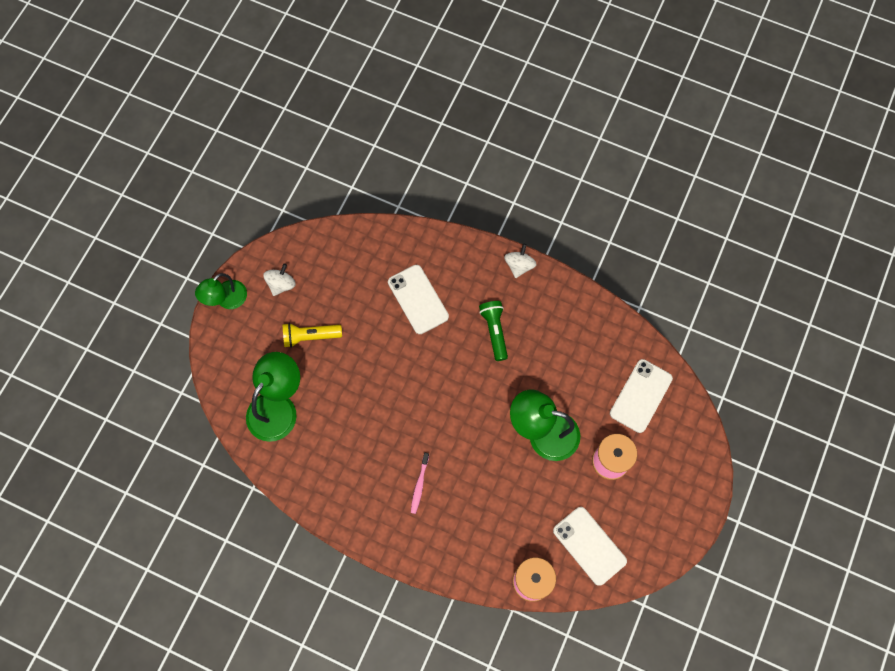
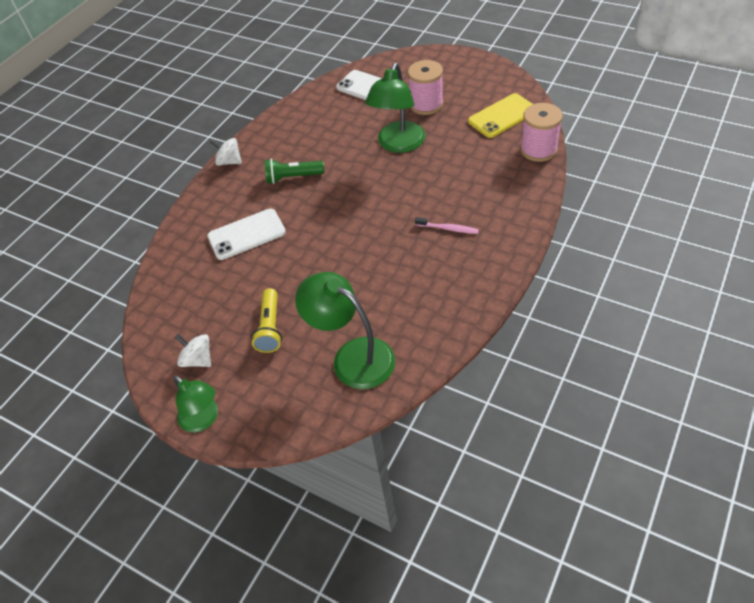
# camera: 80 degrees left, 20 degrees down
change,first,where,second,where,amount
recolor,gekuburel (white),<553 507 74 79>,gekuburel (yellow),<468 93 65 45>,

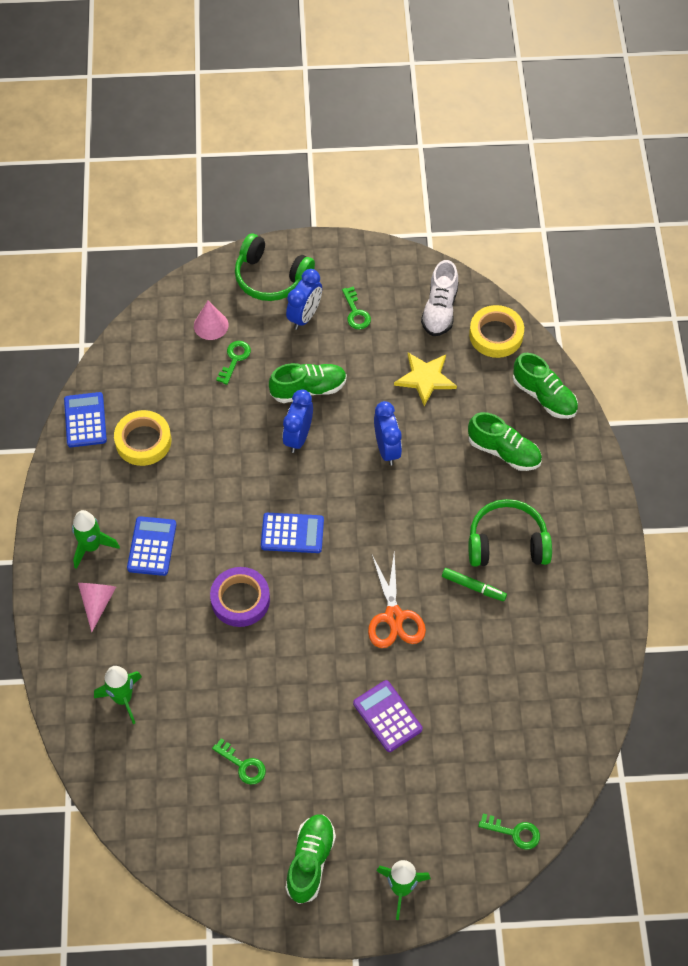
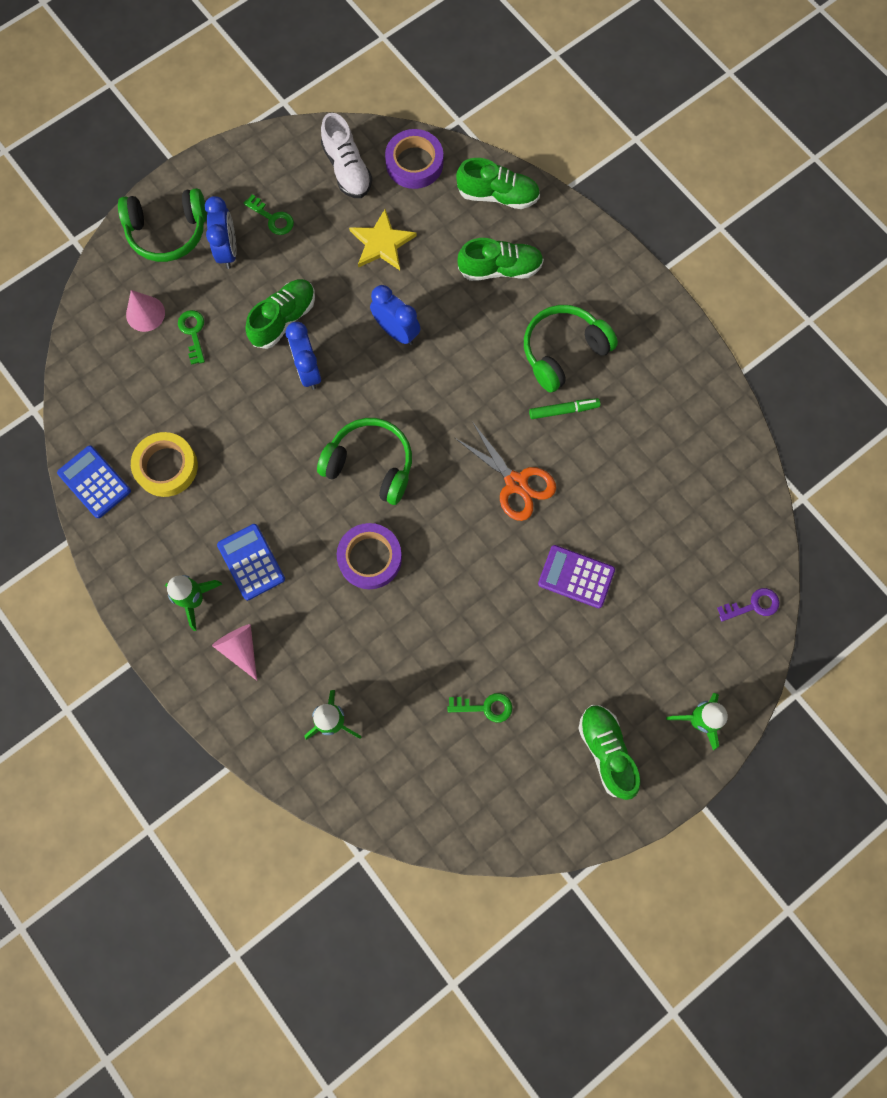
# camera: 35 degrees left, 15 degrees up
change,first,where,second,where,amount
recolor,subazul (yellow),<469 305 55 53>,subazul (purple),<385 129 58 60>,
replace,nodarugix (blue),<261 513 63 40>,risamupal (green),<317 418 95 87>,
recolor,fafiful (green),<478 813 62 37>,fafiful (purple),<717 588 62 34>,

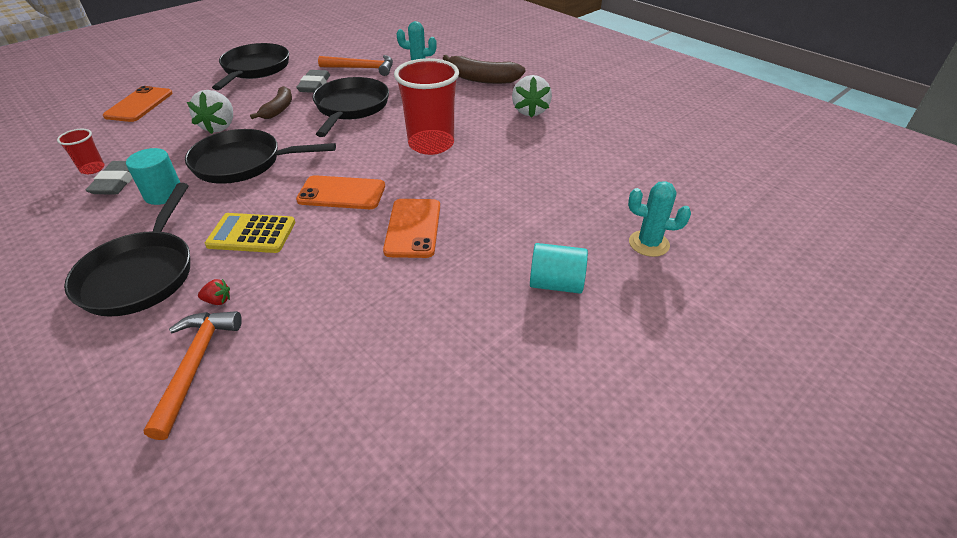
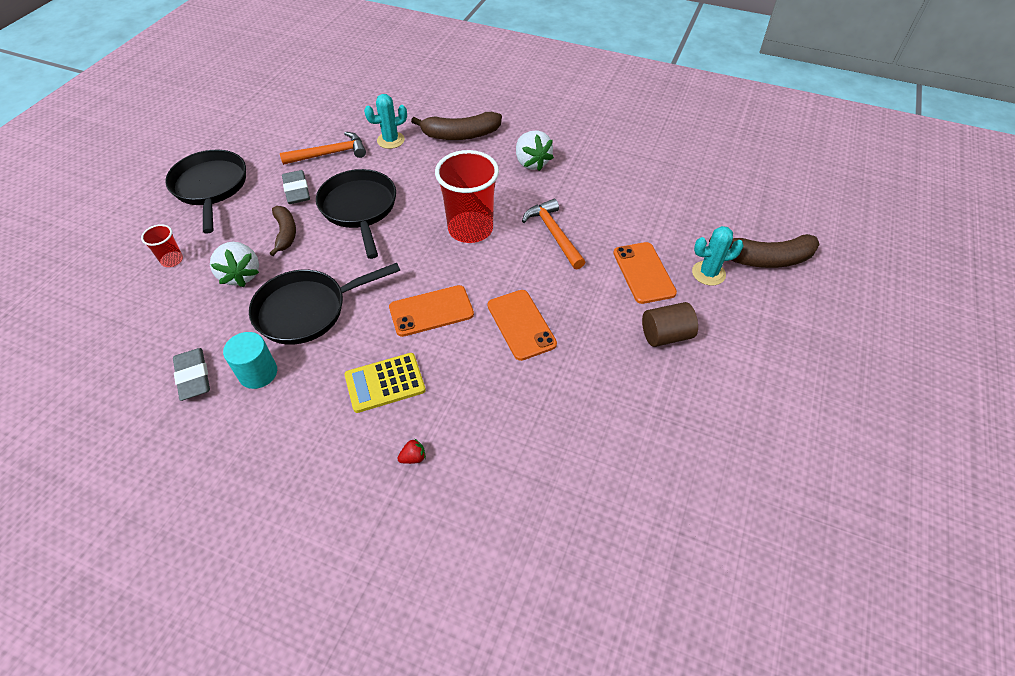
# camera: 25 degrees left, 10 degrees up
change,first,where,second,where,amount
move,gekuburel (orange),<103 86 70 36>,,<613 242 64 62>,
move,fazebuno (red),<57 129 48 45>,,<141 224 42 43>,
delete,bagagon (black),<64 183 126 134>,,,
recolor,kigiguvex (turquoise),<530 243 58 51>,kigiguvex (brown),<642 302 56 45>,
move,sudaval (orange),<143 311 99 129>,,<522 199 63 70>,
insert,,,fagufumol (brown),<709 234 111 34>,

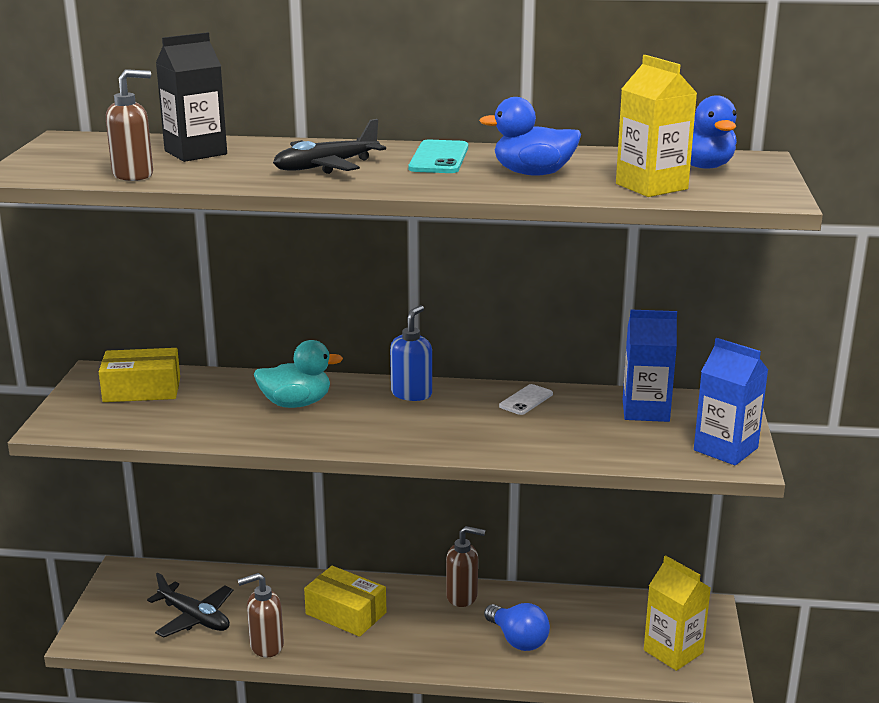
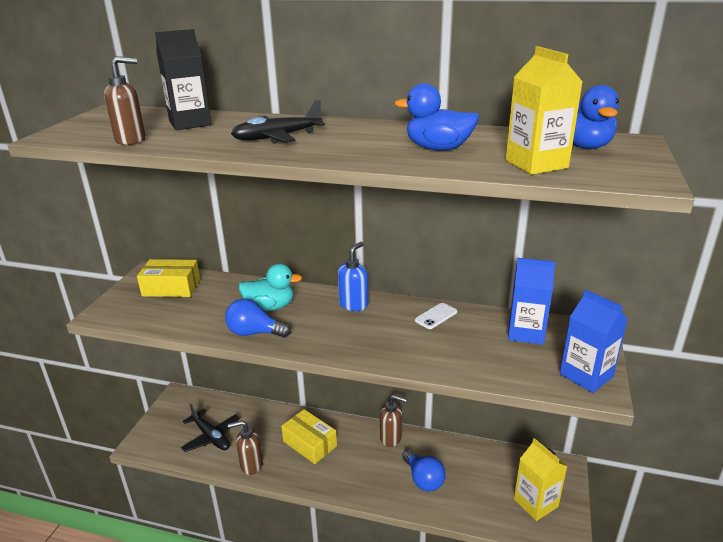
# camera: 10 degrees right, 5 degrees up
change,first,where,second,where,amount
delete,gekuburel (turquoise),<408 140 60 33>,,,
insert,,,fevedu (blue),<225 299 66 39>,

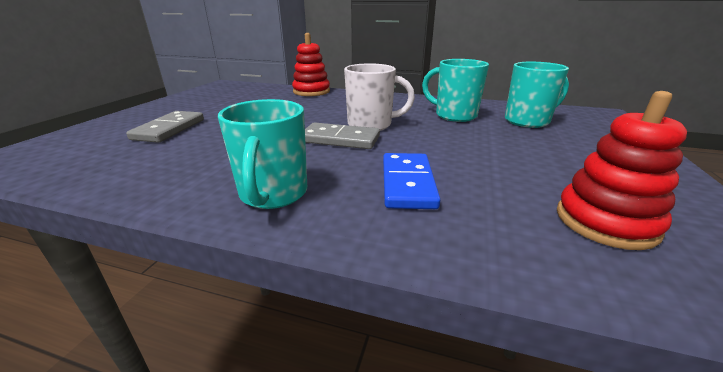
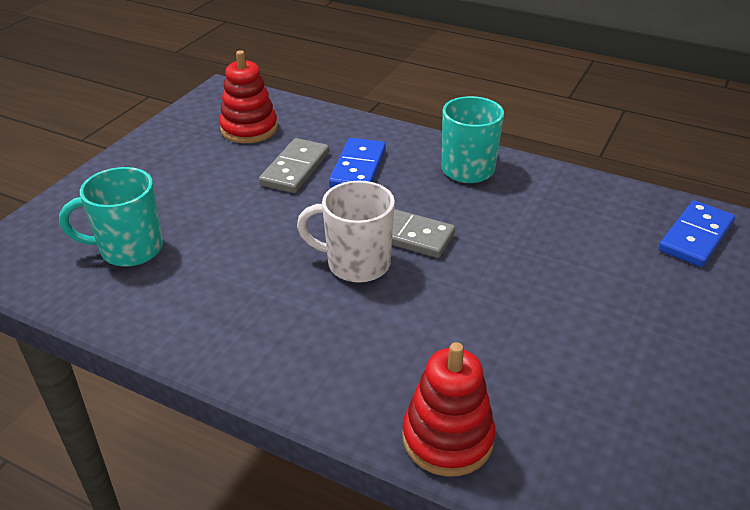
# camera: 170 degrees left, 10 degrees up
change,first,where,second,where,amount
delete,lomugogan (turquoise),<422 59 67 63>,,,
move,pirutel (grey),<126 111 78 32>,,<259 138 70 55>,
insert,,,pirutel (blue),<659 201 76 66>,

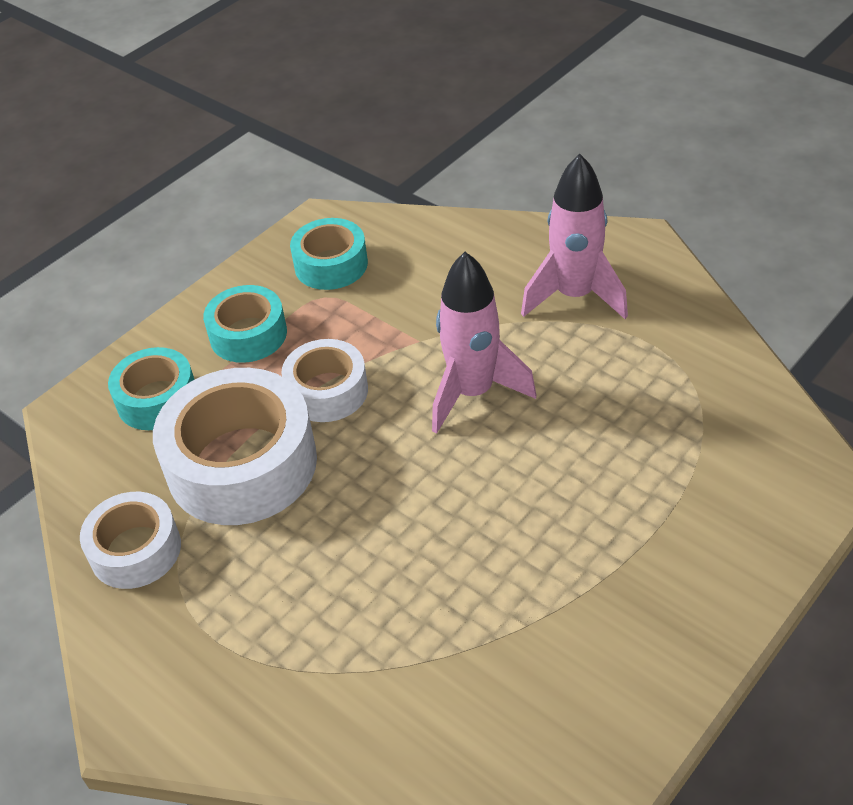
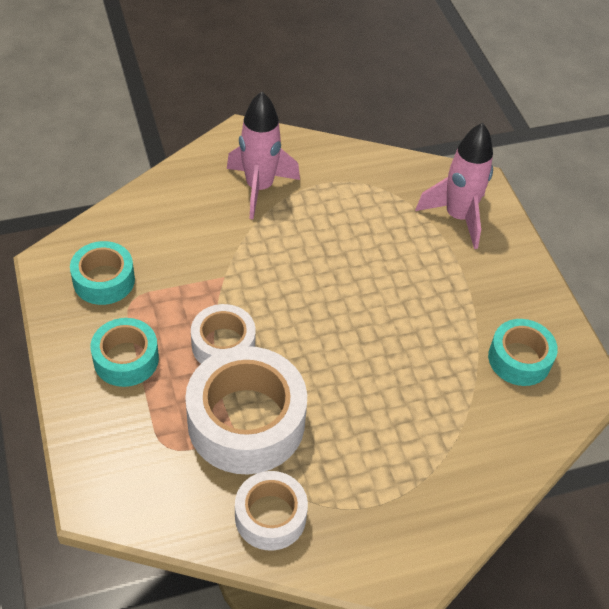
# camera: 65 degrees left, 5 degrees up
change,first,where,second,where,amount
move,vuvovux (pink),<432 252 104 182>,,<415 123 78 126>,
move,subazul (turquoise),<108 347 87 83>,,<488 319 70 67>,

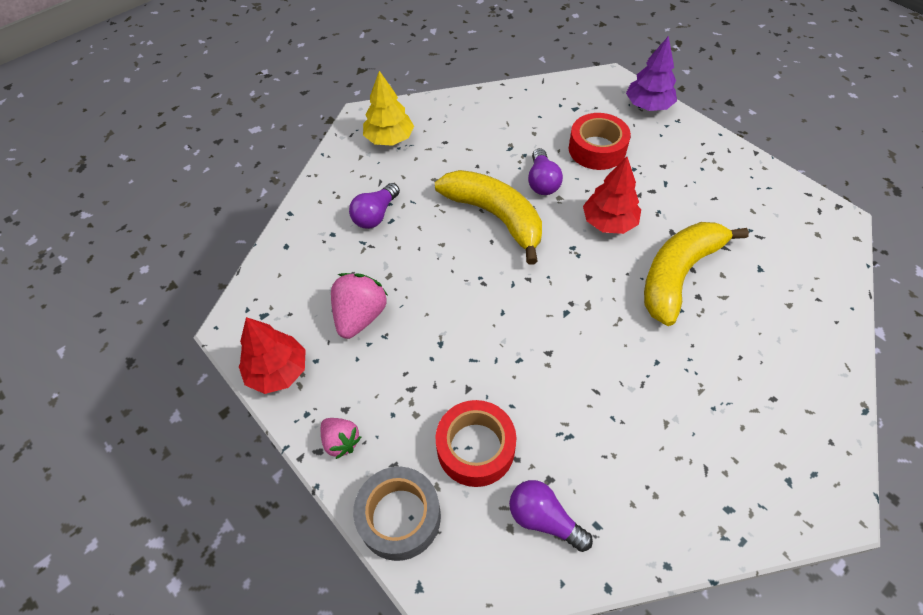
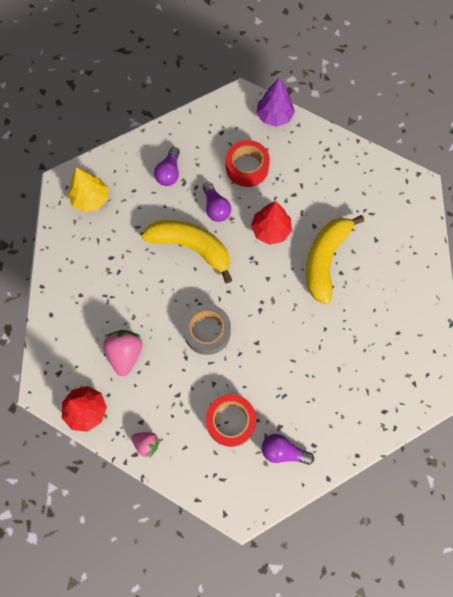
# camera: 20 degrees left, 15 degrees up
change,first,where,second,where,amount
move,fevedu (purple),<349 183 51 46>,,<154 147 26 39>,
move,subazul (grey),<353 467 88 94>,,<183 304 48 51>,

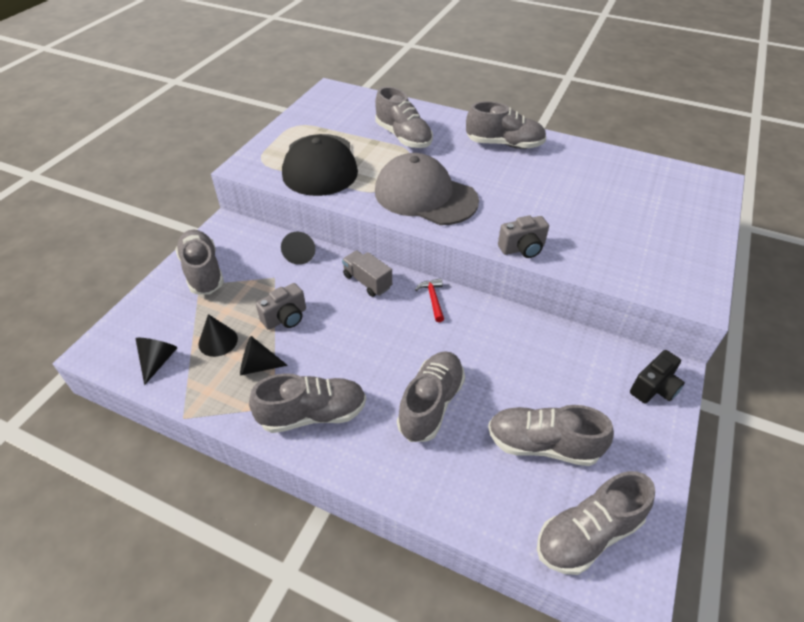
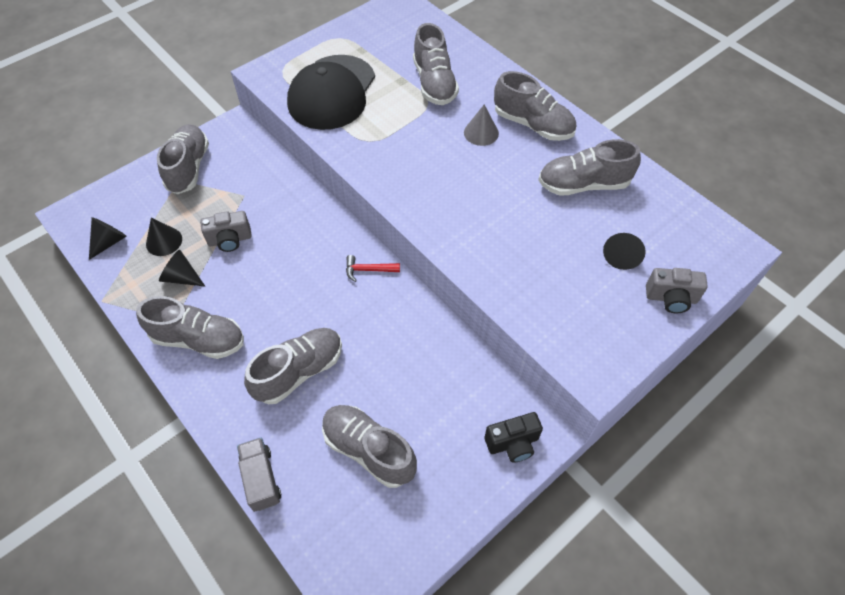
# camera: 25 degrees right, 10 degrees up
change,first,where,second,where,amount
delete,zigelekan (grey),<375 153 104 72>,,,
move,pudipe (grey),<498 215 51 43>,,<646 268 62 45>,
move,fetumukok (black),<281 232 34 33>,,<603 233 43 37>,
move,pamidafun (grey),<342 250 50 47>,,<237 437 44 75>,
rotate,sudaval (red),<415 278 29 44>,,<346 255 54 27>,105 degrees counterclockwise
move,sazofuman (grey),<537 471 118 104>,,<538 139 103 57>,
insert,,,fetumukok (grey),<464 105 35 41>,

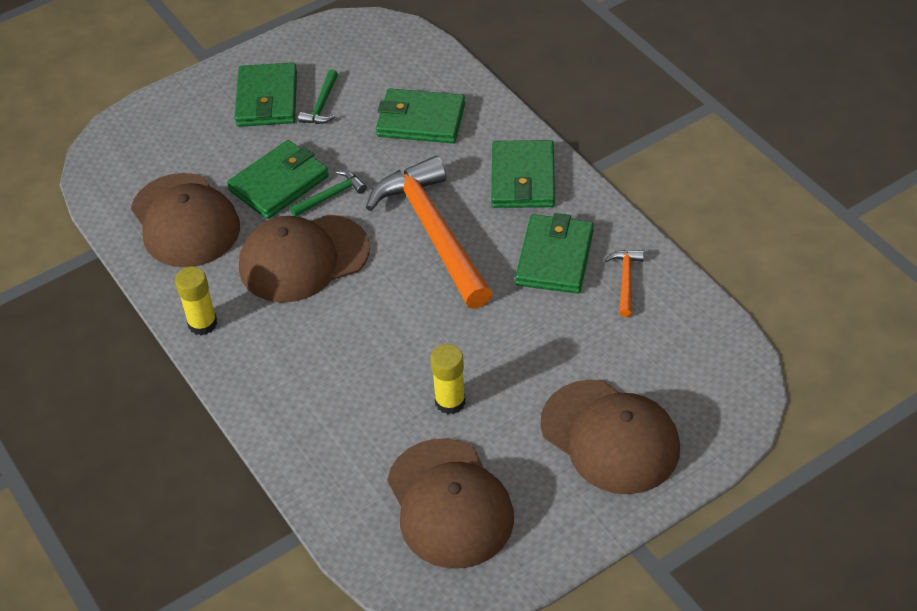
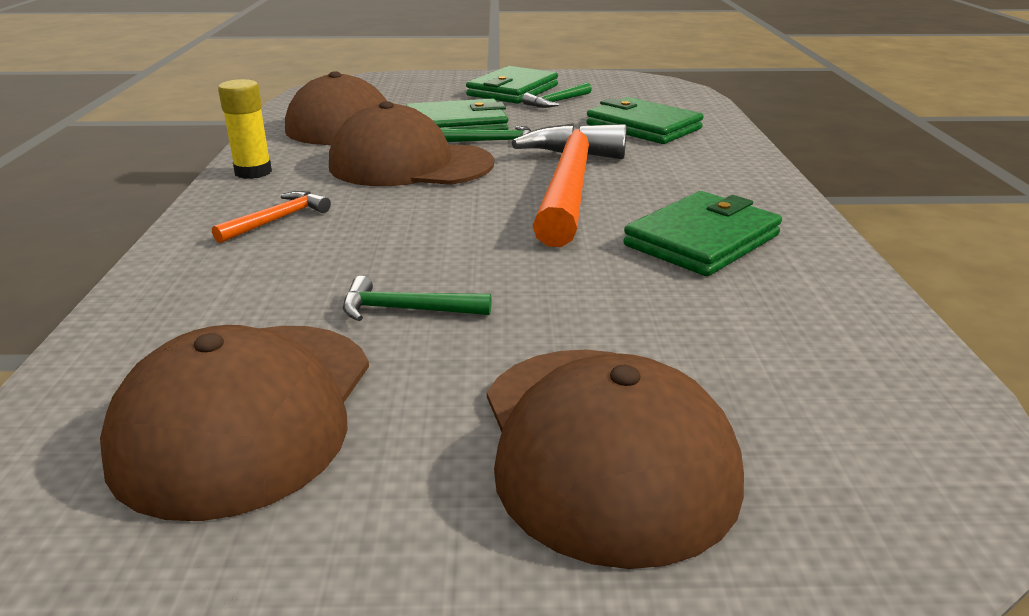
# camera: 30 degrees right, 20 degrees down
change,first,where,second,where,amount
delete,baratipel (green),<491 140 64 68>,,,
move,sudaval (orange),<605 250 39 67>,,<212 191 119 52>,
replace,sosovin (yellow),<430 344 36 70>,sudaval (green),<343 276 149 45>,

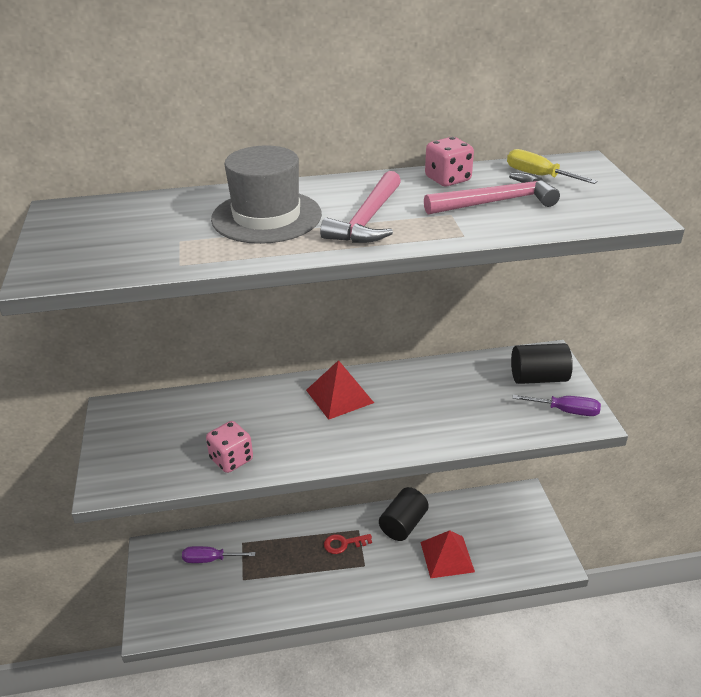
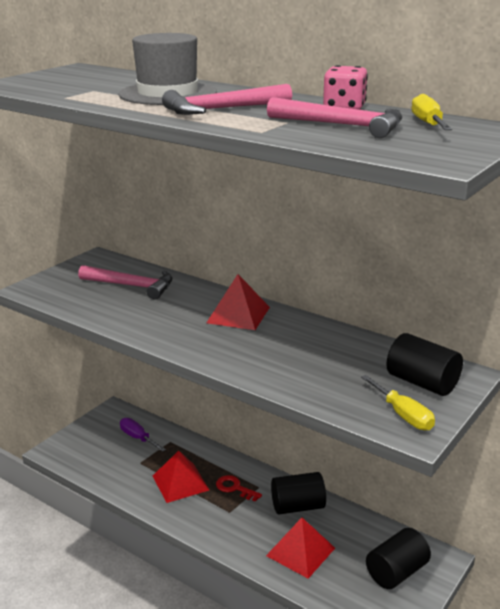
# camera: 45 degrees right, 10 degrees down
change,first,where,second,where,amount
recolor,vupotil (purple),<512 395 89 21>,vupotil (yellow),<361 375 74 56>,
delete,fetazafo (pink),<206 421 47 52>,,,
insert,,,sudaval (pink),<78 265 94 35>,
insert,,,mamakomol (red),<153 451 56 52>,
insert,,,kigiguvex (black),<366 528 65 61>,

